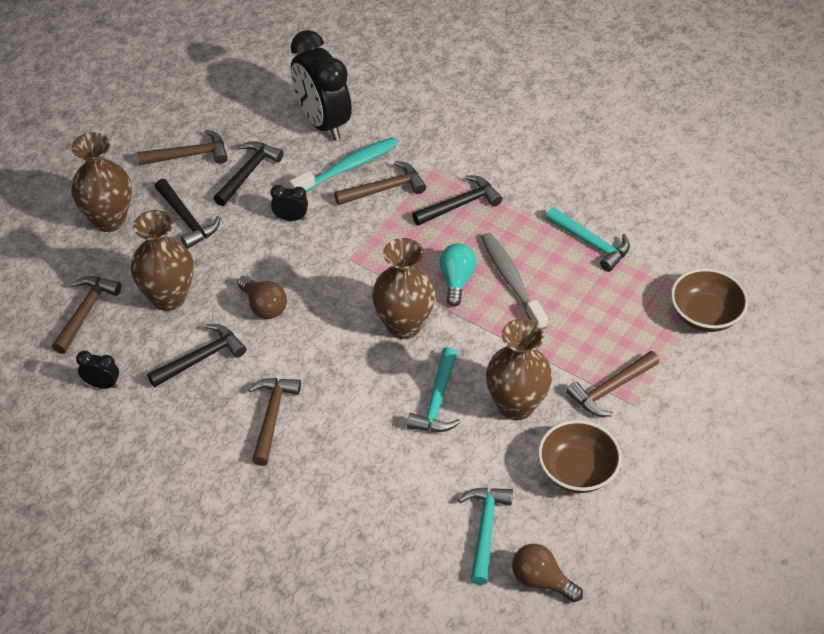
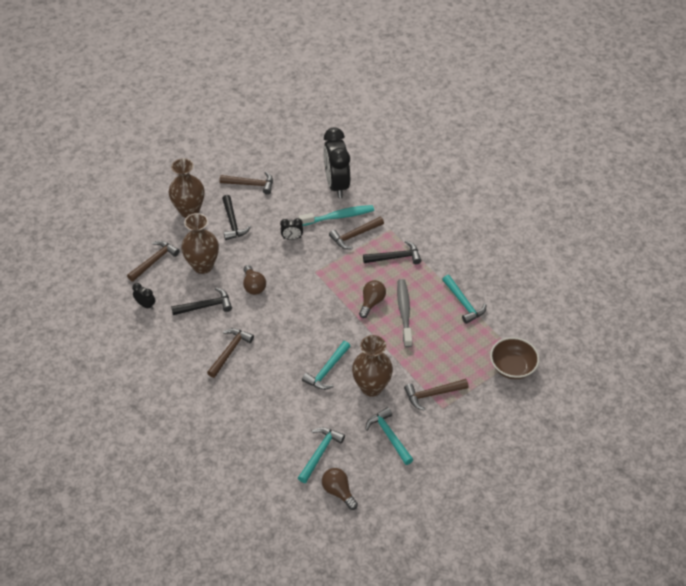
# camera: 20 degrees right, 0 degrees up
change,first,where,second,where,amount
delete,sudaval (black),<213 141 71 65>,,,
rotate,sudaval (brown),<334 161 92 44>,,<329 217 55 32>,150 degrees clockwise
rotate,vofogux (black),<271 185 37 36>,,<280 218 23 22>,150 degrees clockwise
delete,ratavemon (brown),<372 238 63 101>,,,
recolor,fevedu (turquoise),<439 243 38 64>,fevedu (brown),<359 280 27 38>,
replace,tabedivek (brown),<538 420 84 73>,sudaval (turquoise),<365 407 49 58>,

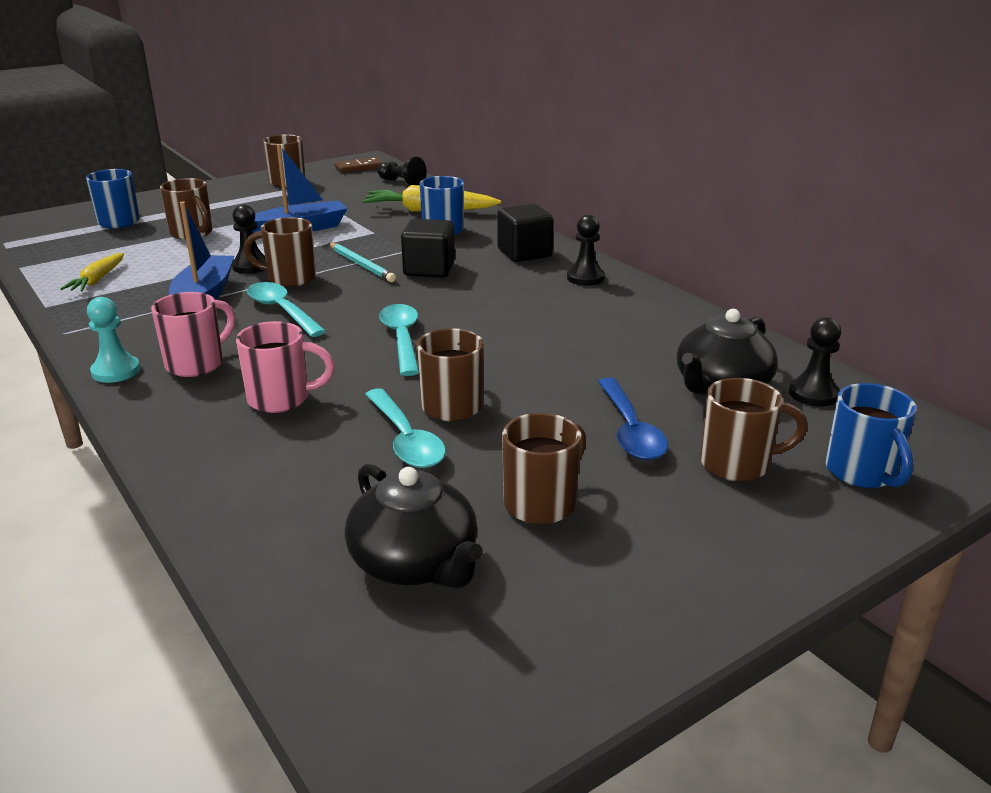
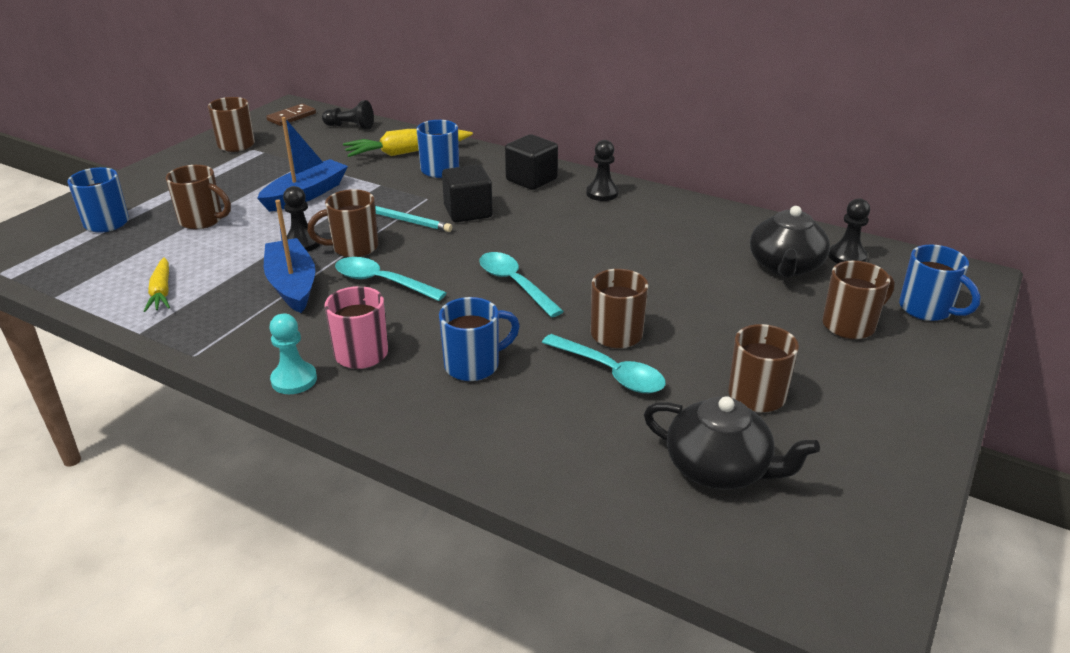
# camera: 25 degrees left, 5 degrees up
change,first,where,second,where,amount
recolor,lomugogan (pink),<236 321 99 92>,lomugogan (blue),<439 297 81 84>,
delete,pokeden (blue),<597 378 71 82>,,,

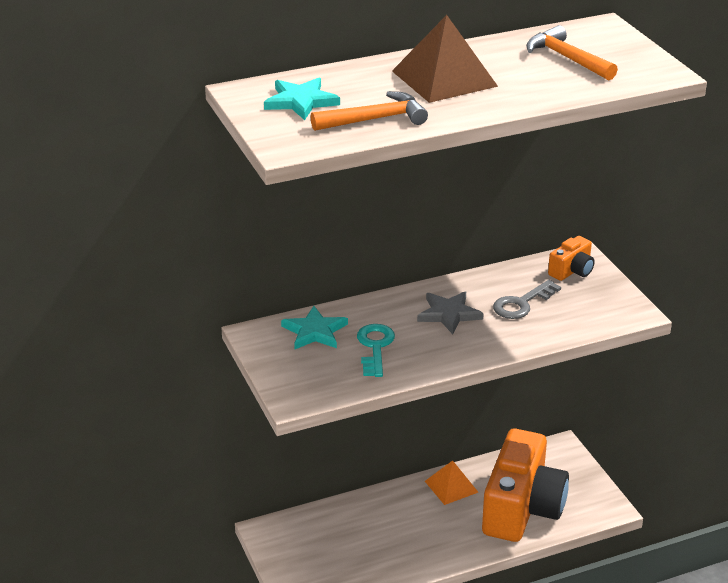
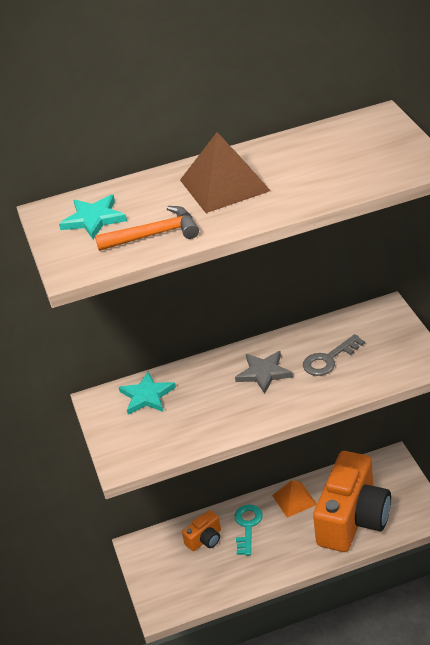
# camera: 10 degrees right, 5 degrees up
change,first,where,second,where,amount
delete,sudaval (orange),<526 25 92 55>,,,
move,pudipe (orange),<548 236 47 45>,,<182 510 39 41>,
move,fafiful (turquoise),<357 324 38 53>,,<235 504 28 52>,

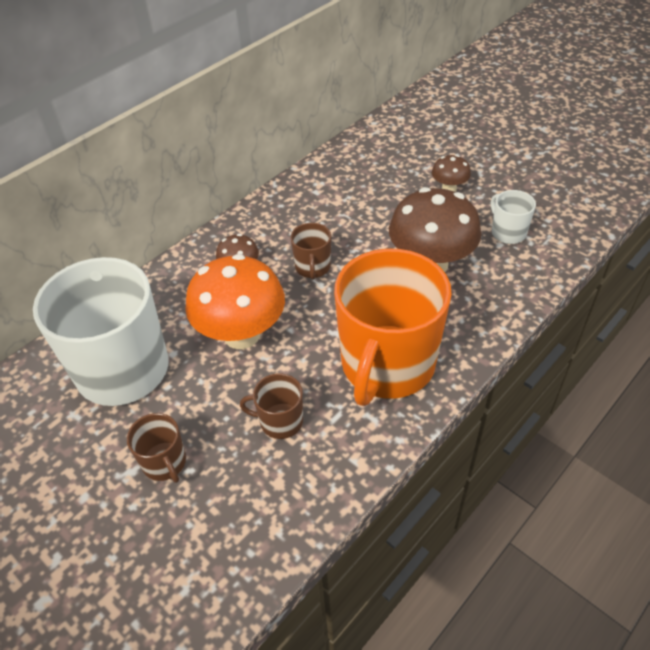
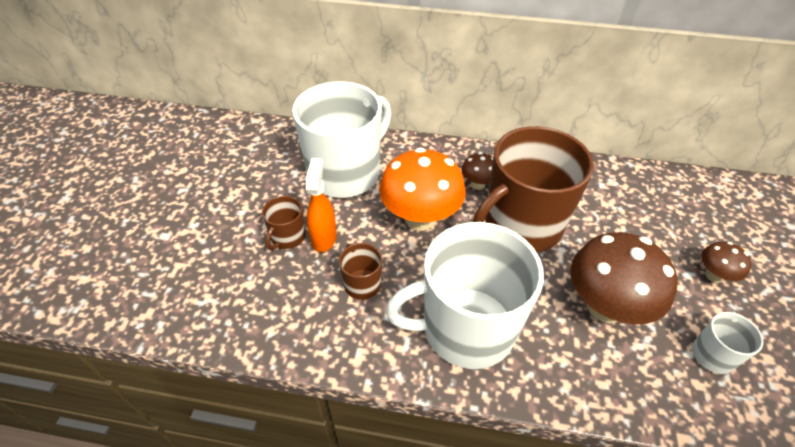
# camera: 55 degrees right, 0 degrees up
change,first,where,second,where,amount
resize,lomugogan (brown),<290 223 41 57>,,<473 126 121 126>,x2.32
recolor,lomugogan (orange),<334 249 118 157>,lomugogan (white),<385 222 159 147>,
insert,,,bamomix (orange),<306 158 31 94>,

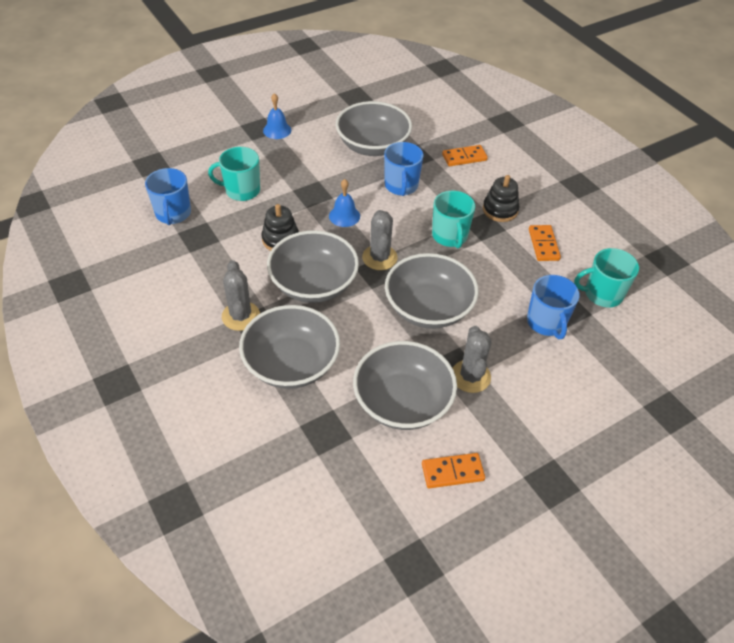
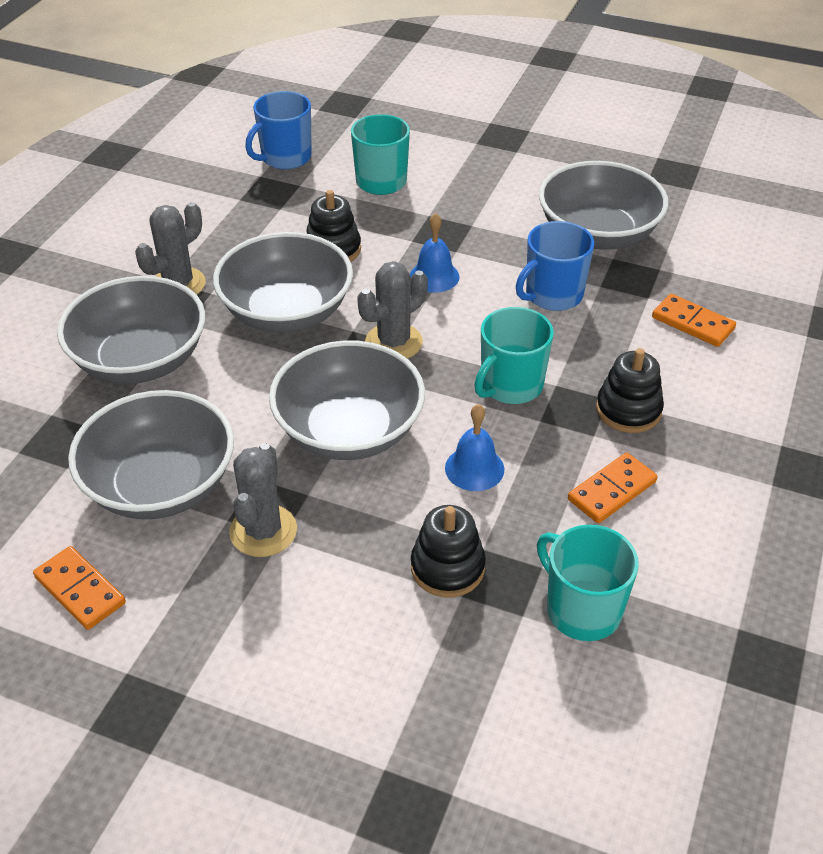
# camera: 55 degrees right, 5 degrees down
change,first,where,second,where,amount
move,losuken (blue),<263 93 28 46>,,<445 404 59 87>,
replace,lomugogan (blue),<527 275 53 64>,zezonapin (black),<411 505 75 92>,
rotate,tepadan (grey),<453 326 39 67>,,<229 443 68 114>,45 degrees counterclockwise

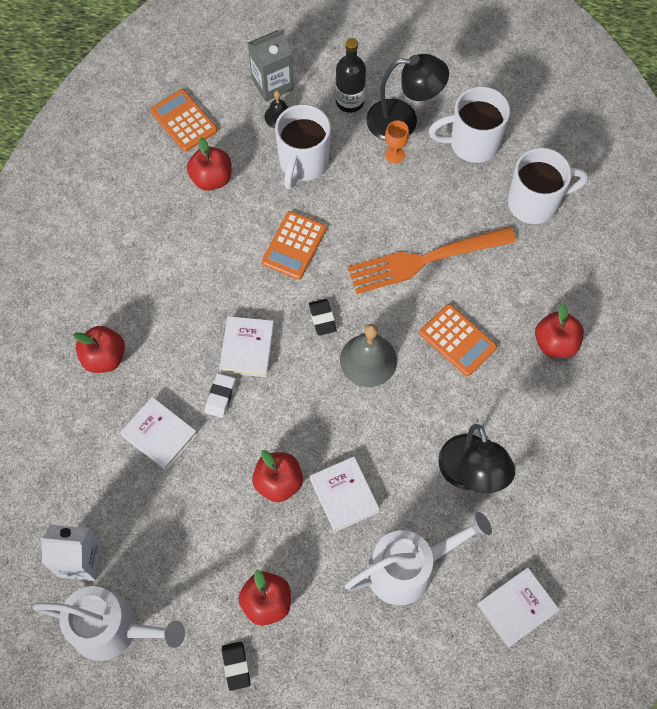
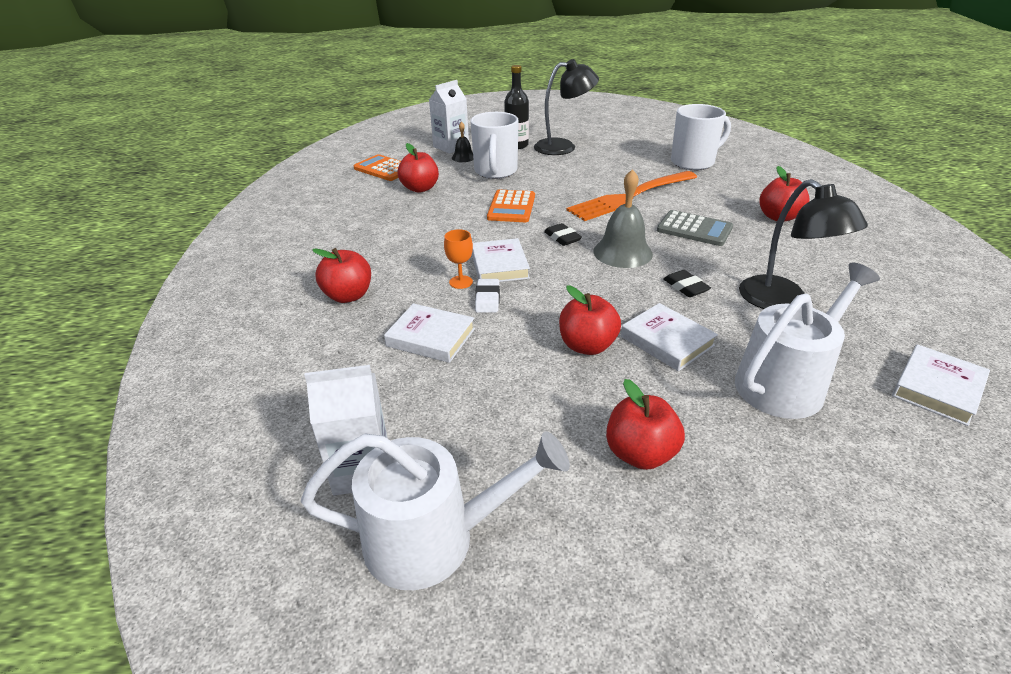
# camera: 15 degrees left, 30 degrees down
change,first,where,second,where,amount
recolor,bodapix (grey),<248 29 45 73>,bodapix (white),<429 80 40 74>,
delete,lomugogan (white),<429 86 81 77>,,,
move,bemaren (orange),<385 121 24 42>,,<444 229 29 60>,
recolor,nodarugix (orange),<419 304 78 72>,nodarugix (grey),<657 210 76 36>,
move,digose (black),<222 641 29 50>,,<663 270 48 27>,

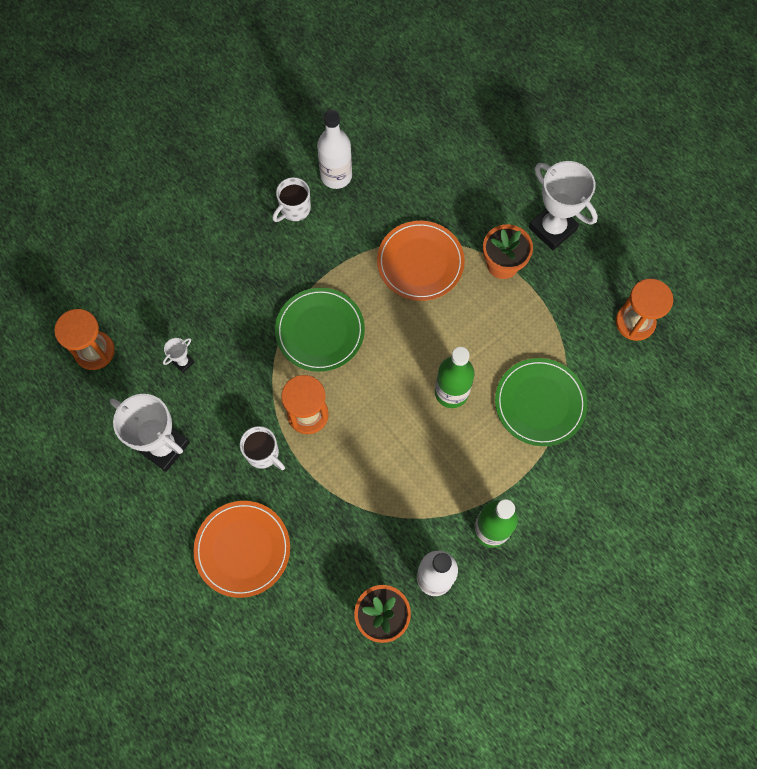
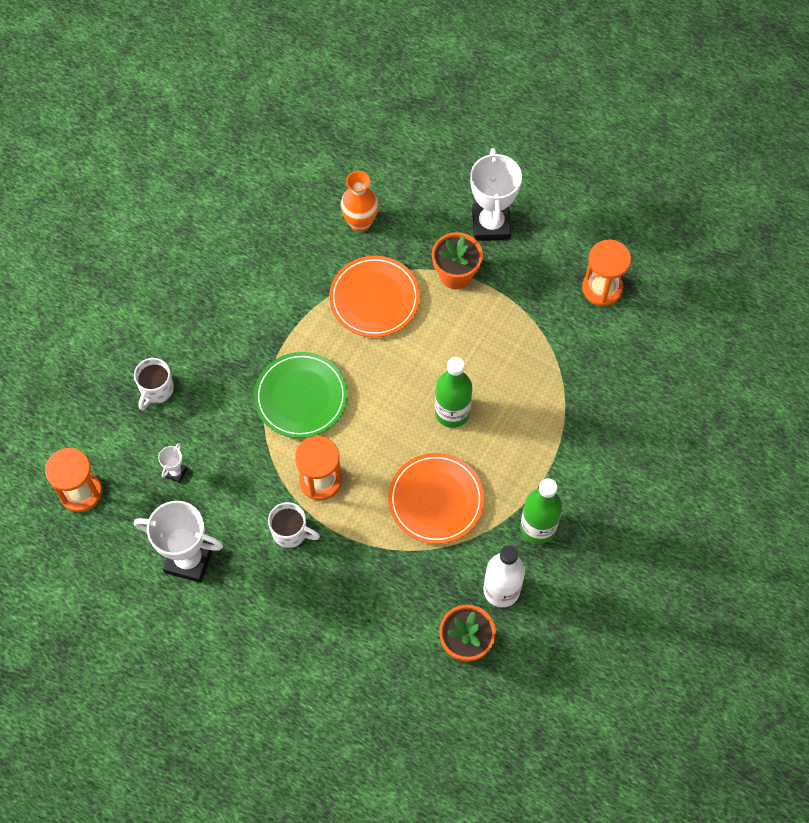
# camera: 20 degrees left, 5 degrees down
change,first,where,second,where,amount
delete,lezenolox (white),<317 110 35 79>,,,
rotate,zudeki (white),<529 161 69 89>,,<470 148 52 93>,60 degrees clockwise
move,lomugogan (white),<272 177 39 45>,,<134 358 40 52>,
delete,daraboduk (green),<495 358 92 88>,,,
move,daraboduk (orange),<193 501 97 97>,,<388 453 97 91>,
insert,,,ratavemon (orange),<341 171 38 61>,

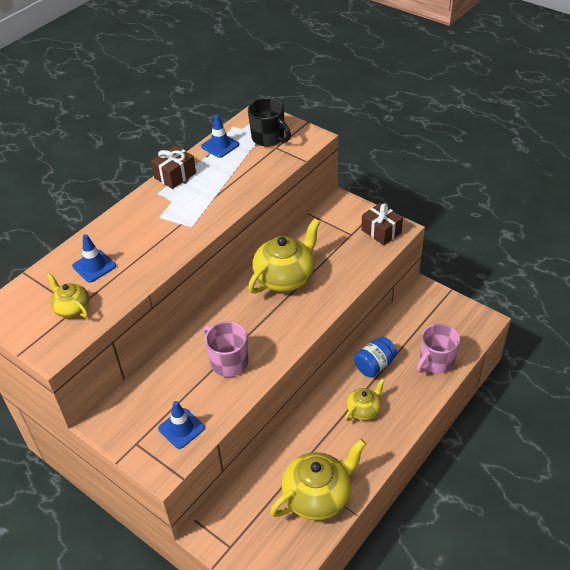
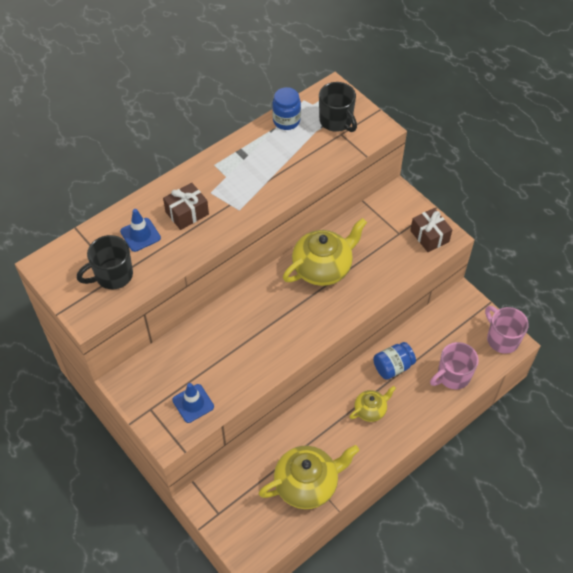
# camera: 10 degrees right, 10 degrees up
change,first,where,second,where,amount
replace,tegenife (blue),<201 114 38 44>,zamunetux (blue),<272 87 29 43>,
move,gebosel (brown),<151 146 45 43>,,<163 183 46 47>,
replace,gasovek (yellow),<47 273 43 45>,lomugogan (black),<77 235 56 54>,
move,lomugogan (pink),<203 321 45 56>,,<485 306 44 48>,

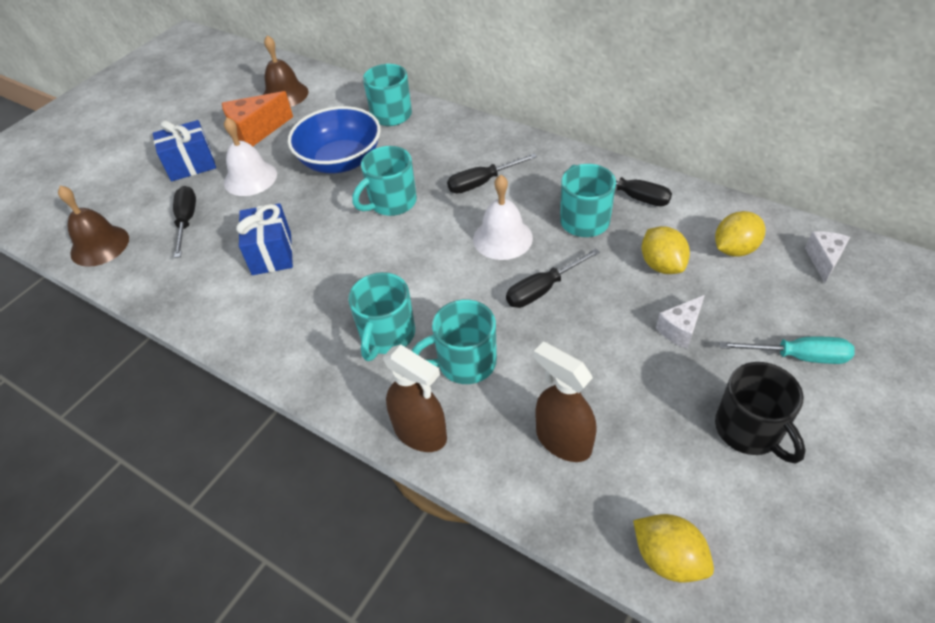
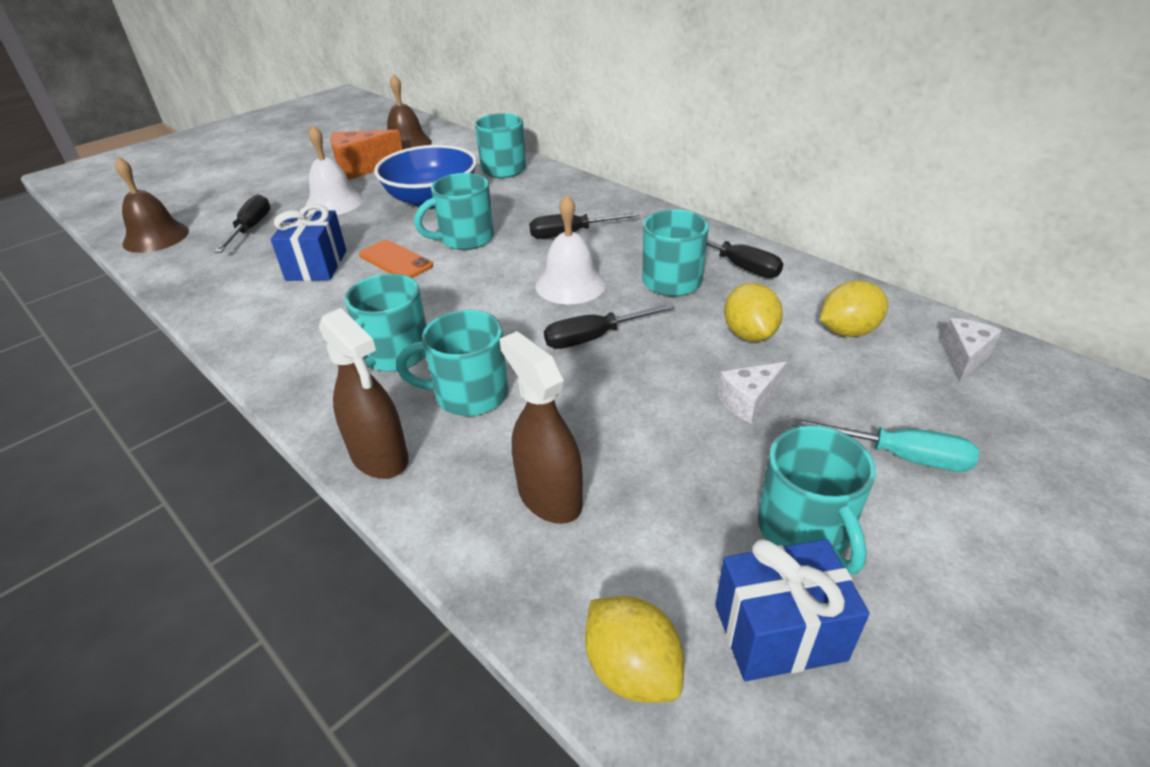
# camera: 10 degrees right, 10 degrees down
change,first,where,second,where,amount
move,gebosel (blue),<153 120 63 61>,,<715 539 155 142>,
recolor,lomugogan (black),<715 362 91 102>,lomugogan (turquoise),<758 425 118 150>,
insert,,,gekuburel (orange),<359 240 74 38>,

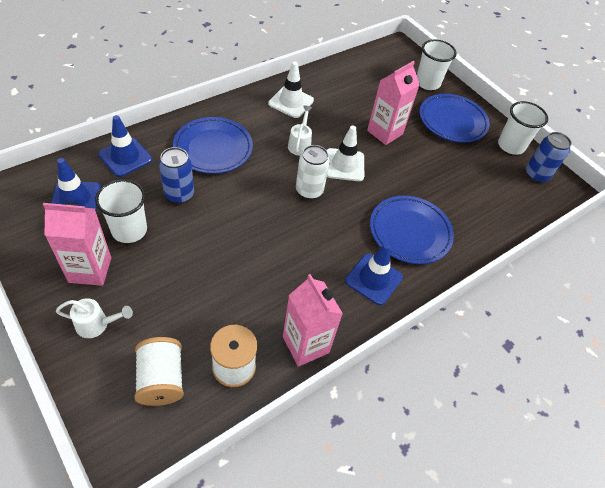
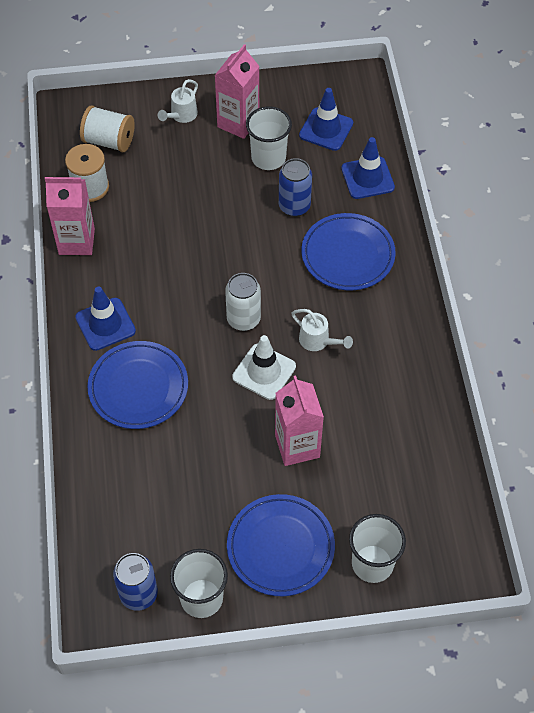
# camera: 125 degrees right, 5 degrees up
change,first,where,second,where,amount
delete,tegenife (white),<268 62 46 56>,,,

